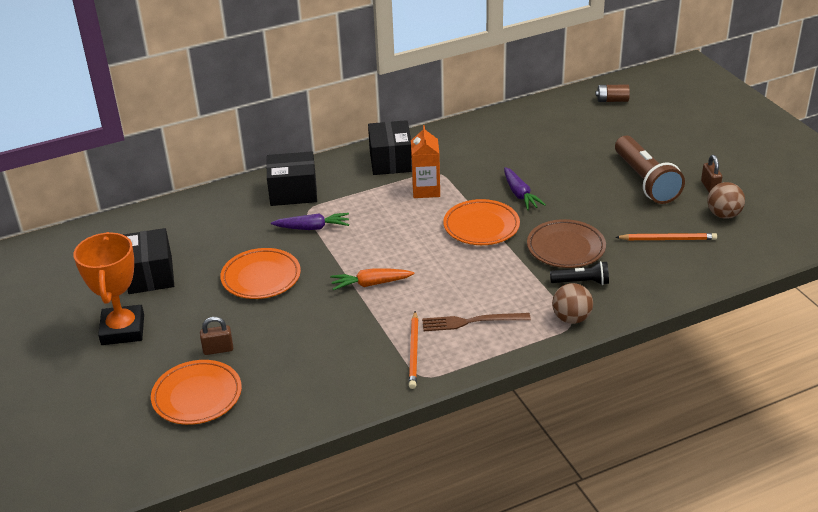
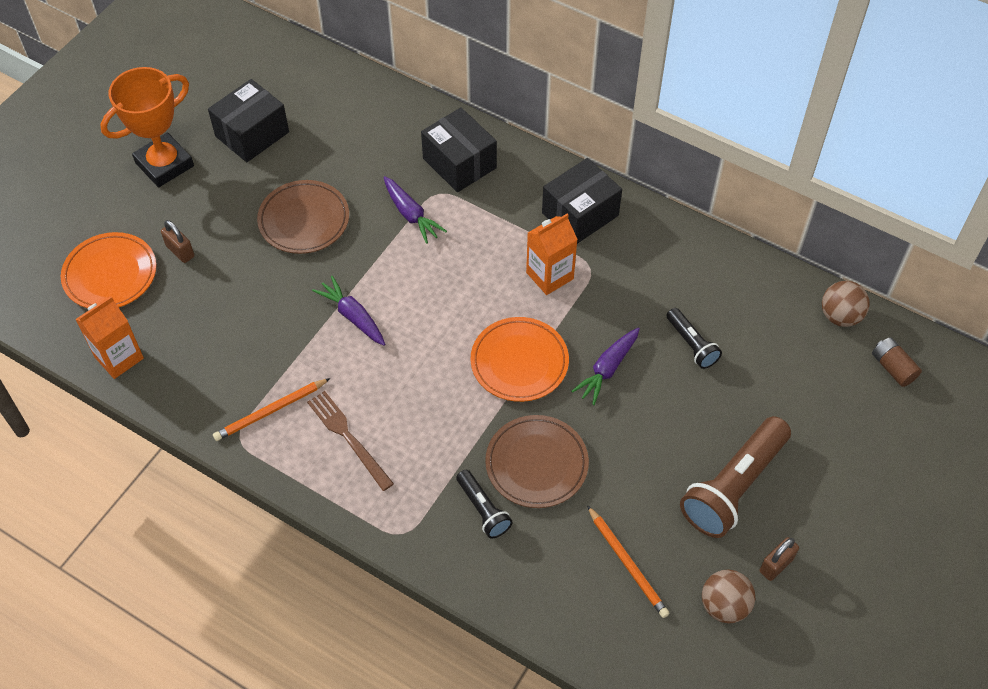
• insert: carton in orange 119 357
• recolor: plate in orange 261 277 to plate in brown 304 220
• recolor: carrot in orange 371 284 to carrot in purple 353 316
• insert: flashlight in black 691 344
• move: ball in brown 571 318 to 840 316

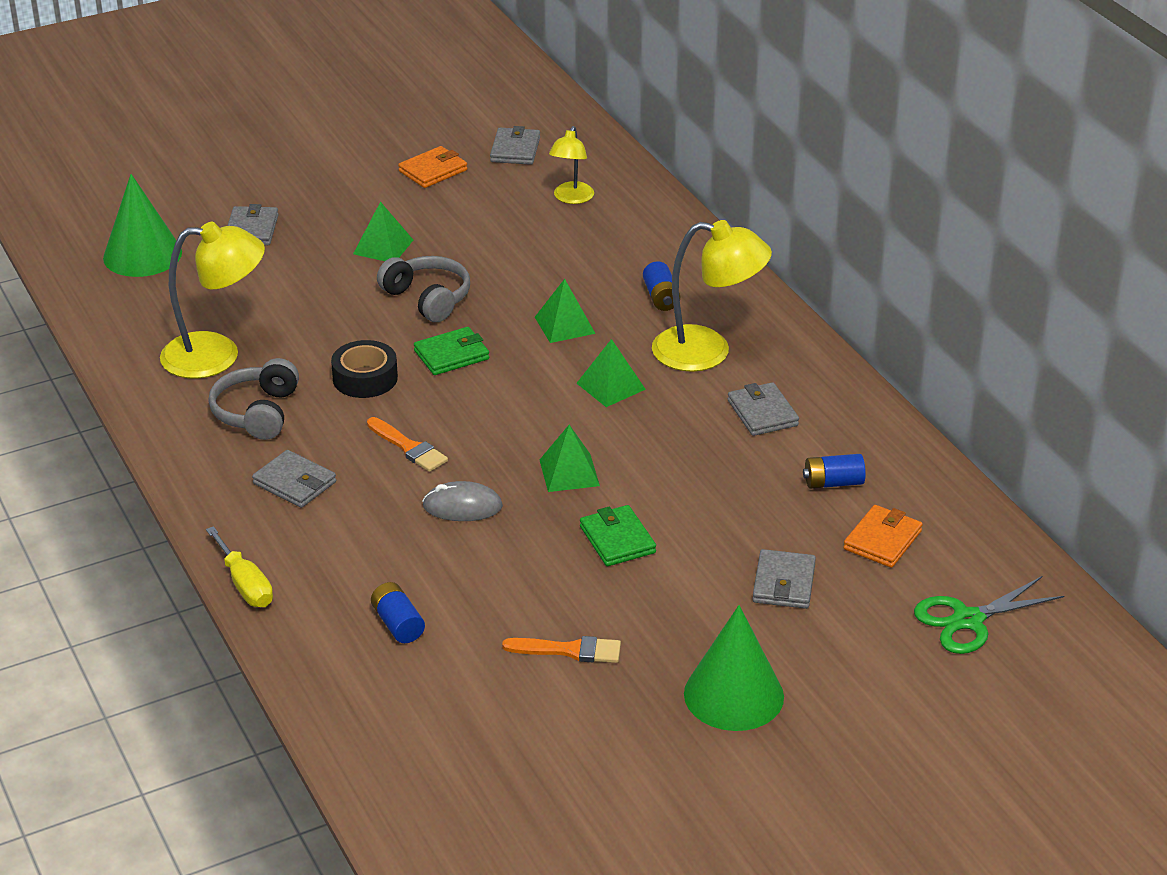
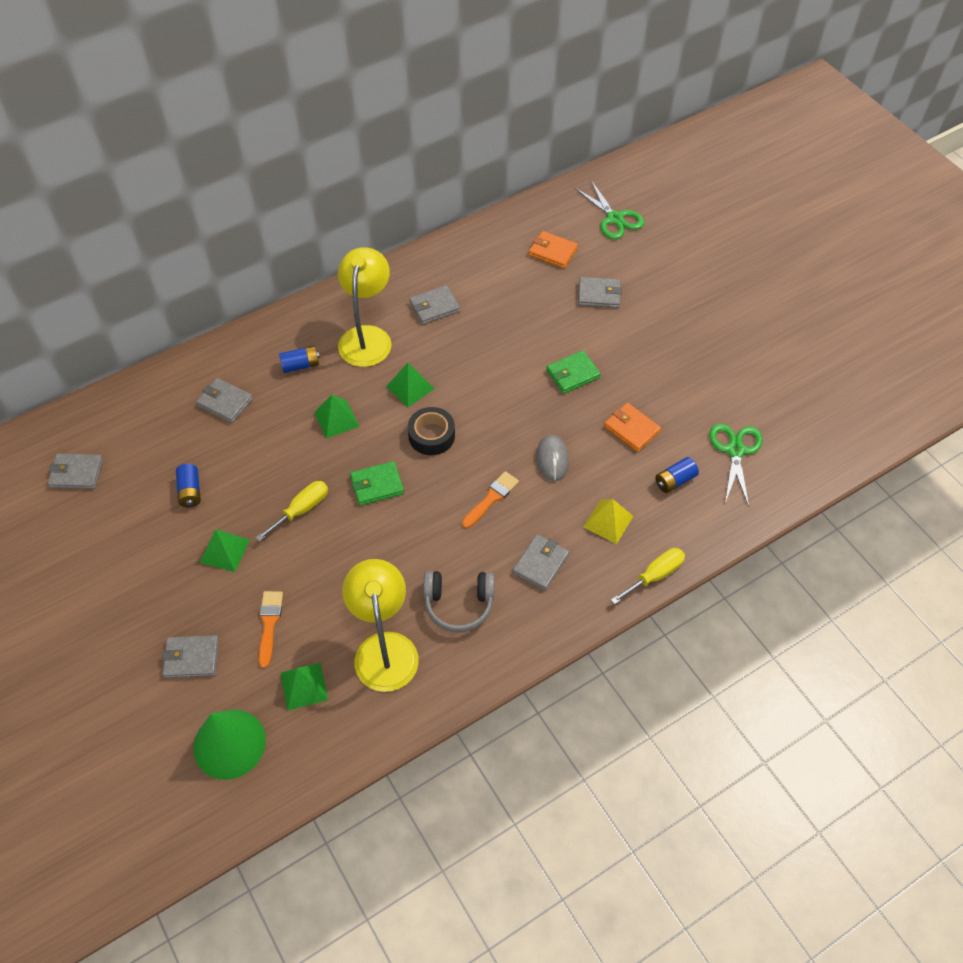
• move: battery in blue 833 483 to 190 491
• insert: wallet in grey 225 402
• replace: headphones in grey 427 298 to screwdriver in yellow 301 509
• move: brush in orange 569 650 to 269 624
• move: pyramid in green 569 472 to 304 686
• rotate: wallet in green 451 355 = 377 485 75 degrees counterclockwise
• move: tape in black 365 378 to 431 436
• insert: pyramid in yellow 608 521
• move: wallet in orange 433 171 to 631 429
• insert: scissors in green 735 450
• delete: lamp in yellow 571 198
• delete: cone in green 733 695

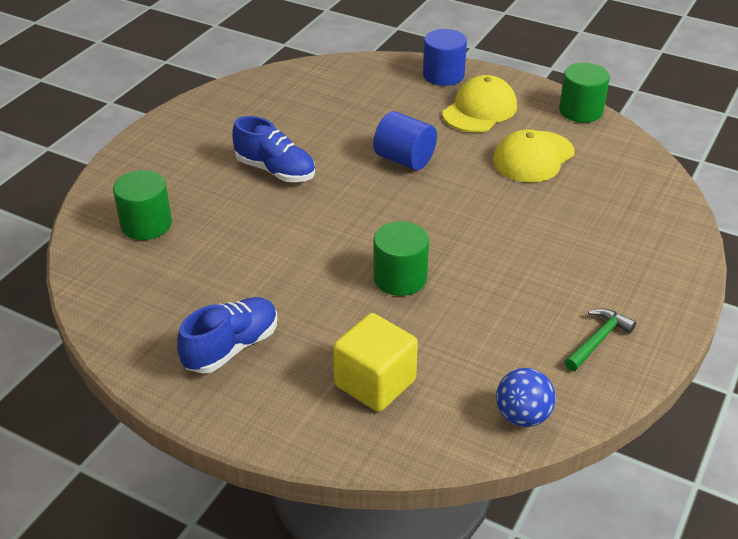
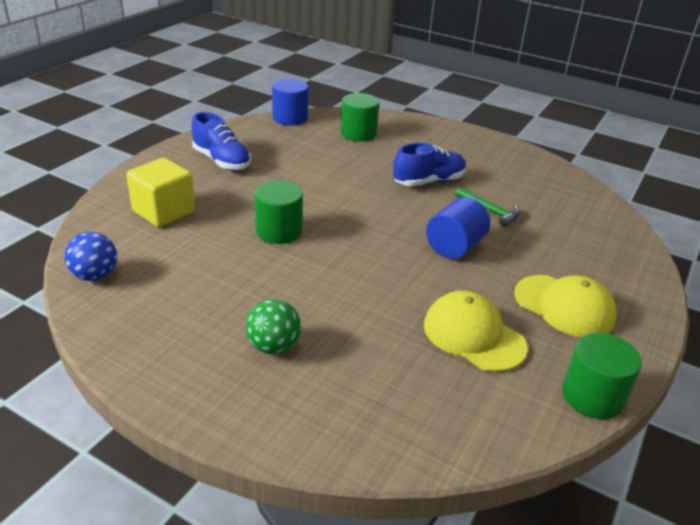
• insert: ball in green 274 346
• move: cylinder in blue 443 75 to 290 118
• rotate: shoe in blue 275 170 = 429 181 150 degrees counterclockwise
• move: hammer in green 598 340 to 490 211

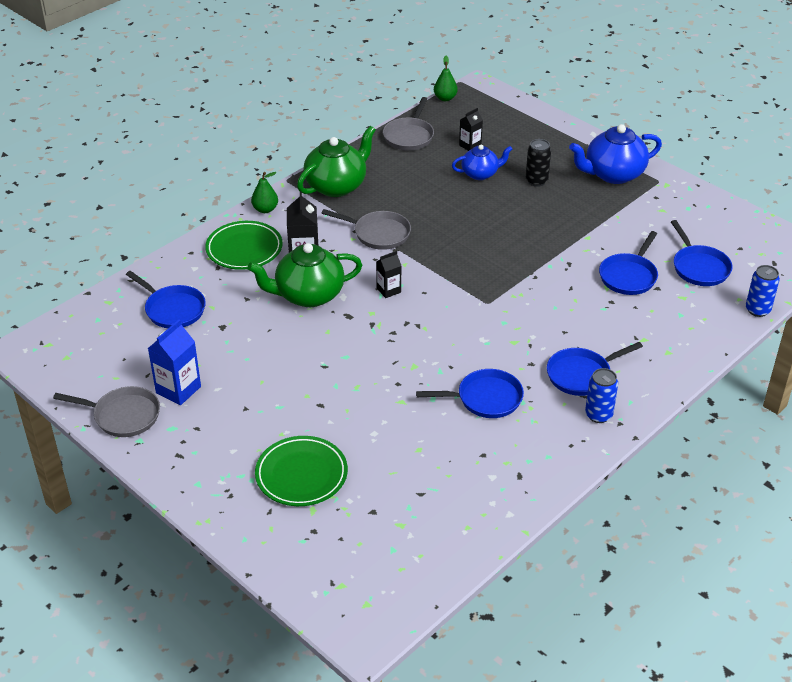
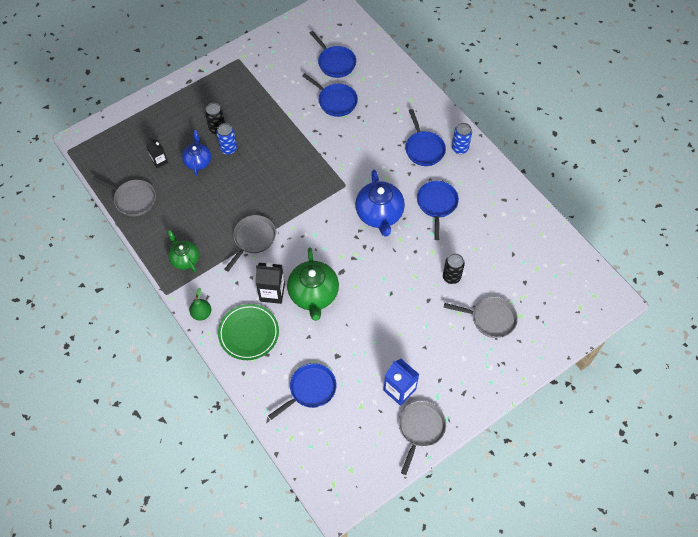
• resize: teapot in green 337 186 = 185 259 x0.61
• move: can in blue 757 310 to 228 149
• rotate: pan in blue 699 267 = 335 62 60 degrees clockwise
• move: teapot in blue 613 174 to 379 214
• insert: can in black 451 277
• replace: plate in green 301 475 to pan in grey 490 318
• delete: carton in black 388 290
• delete: pear in green 445 98

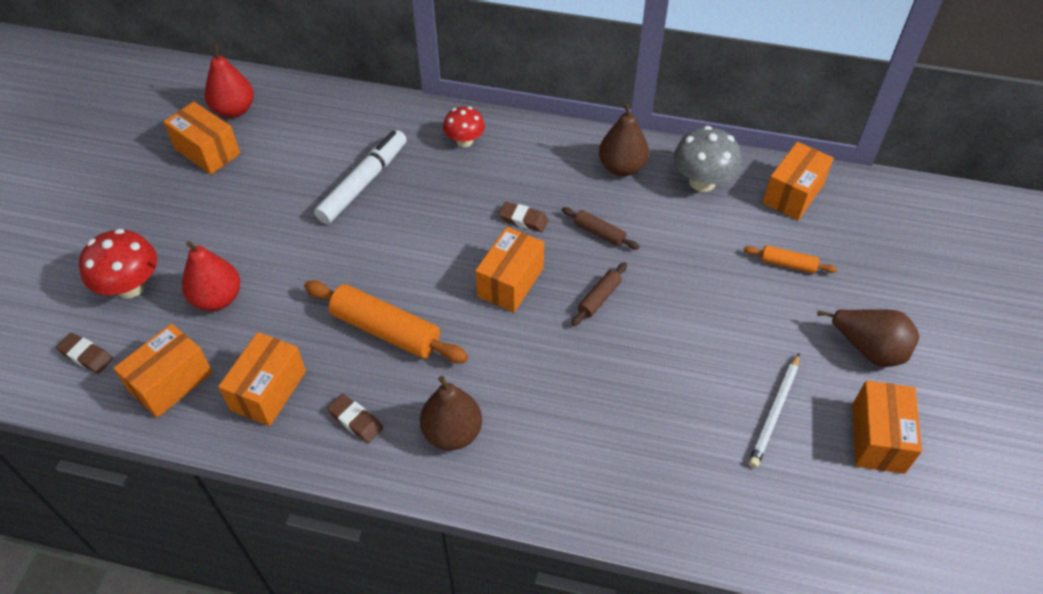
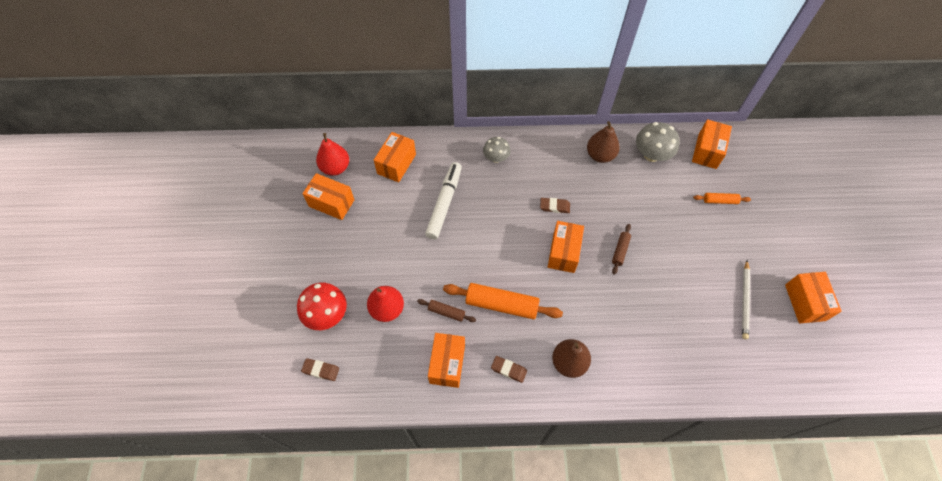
• move: box in orange 171 382 to 396 164
• move: rolling pin in brown 599 233 to 446 312
• recolor: mushroom in red 464 141 to mushroom in grey 496 157
• delete: pear in brown 868 349

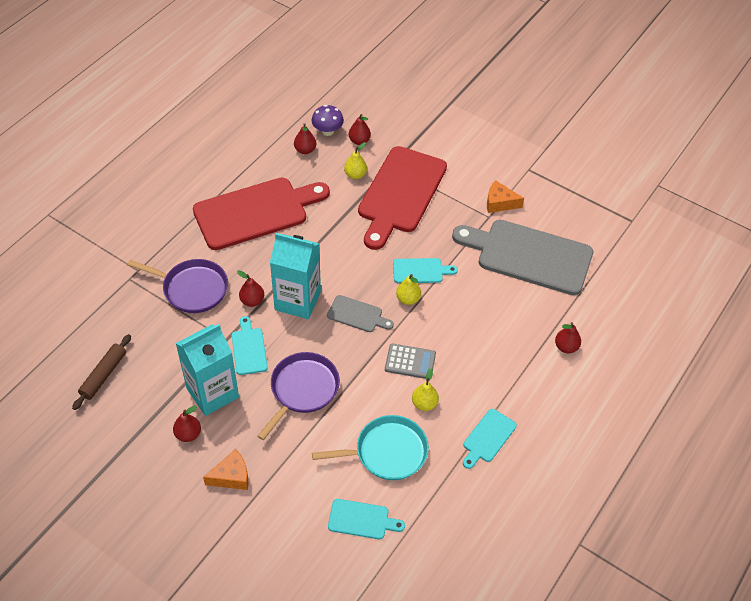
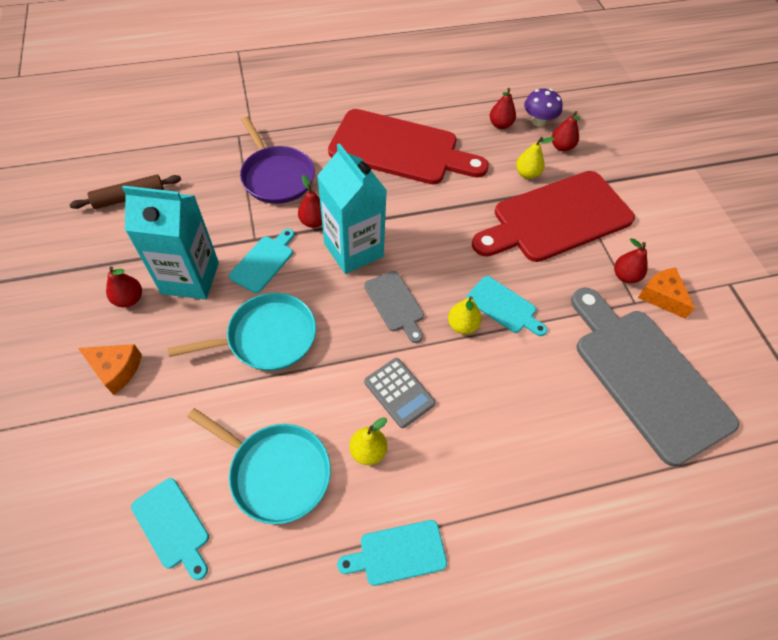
• recolor: pan in purple 302 389 to pan in turquoise 267 337
• move: pear in red 566 347 to 625 276

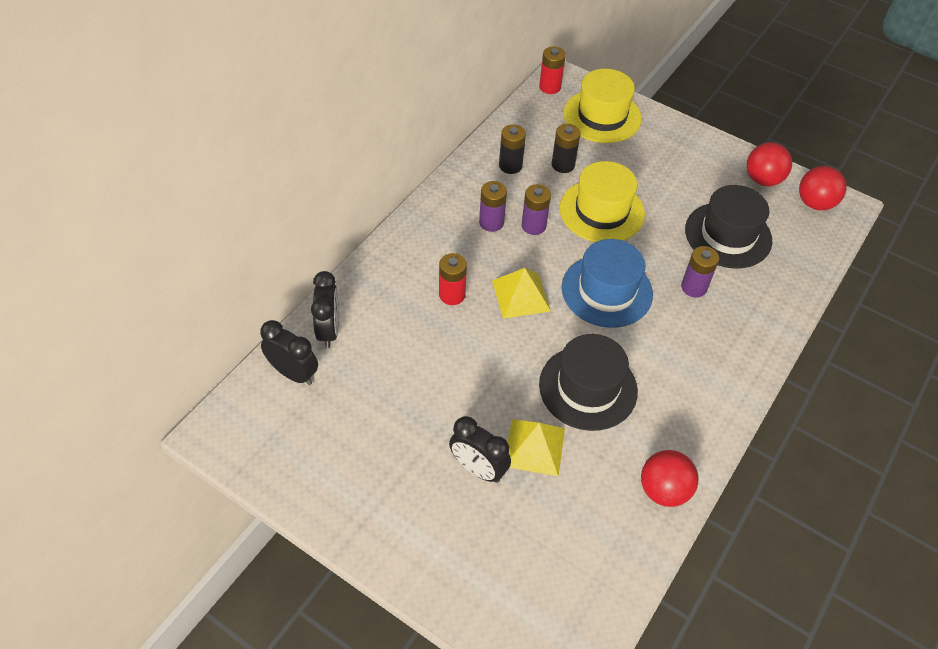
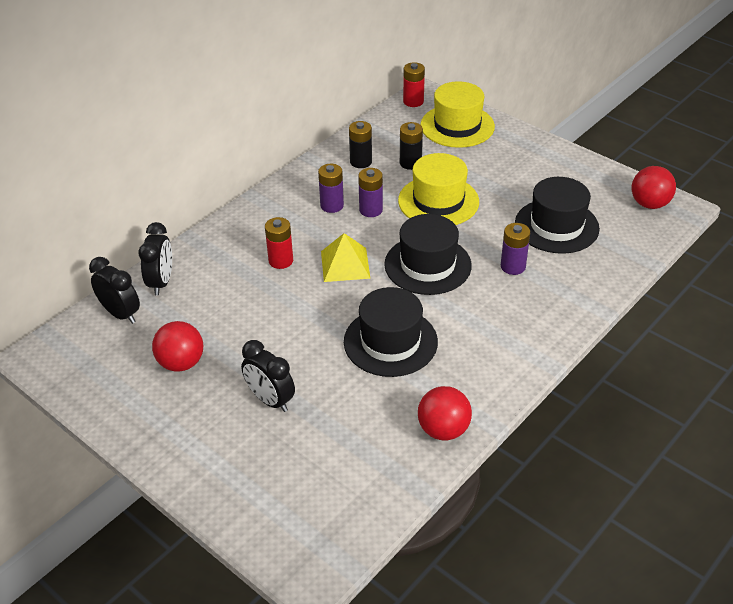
• move: ball in red 762 179 to 181 363
• recolor: hat in blue 607 291 to hat in black 427 265
• delete: pyramid in yellow 534 447

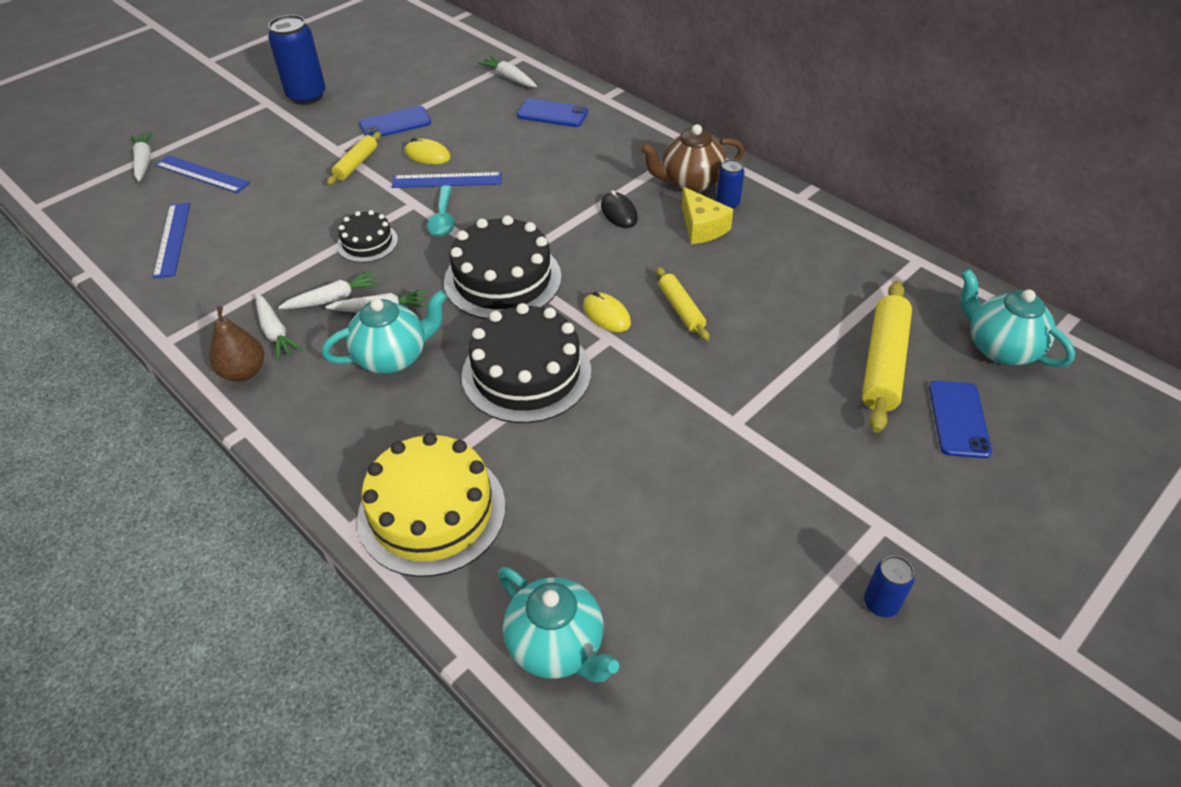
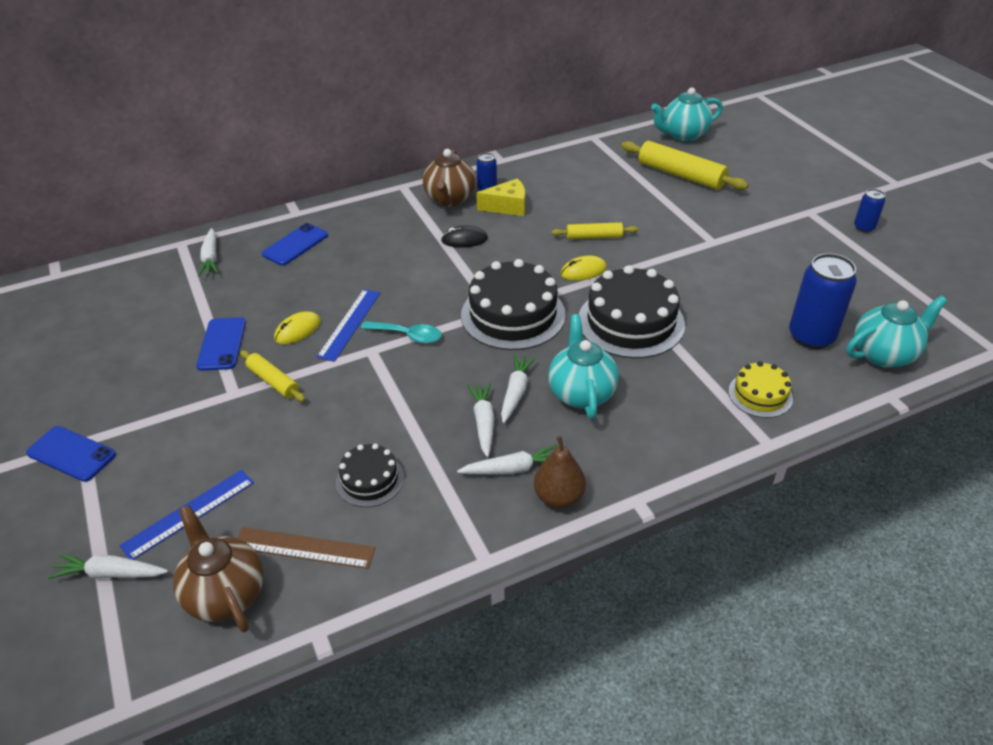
• move: phone in blue 958 419 to 71 454
• insert: teapot in brown 225 594
• rotate: carrot in white 509 78 = 211 258 75 degrees counterclockwise
• recolor: ruler in blue 172 239 to ruler in brown 304 548
• move: cake in black 367 242 to 370 479
• resize: cake in yellow 432 511 = 760 395 x0.54
• move: can in blue 306 96 to 811 337

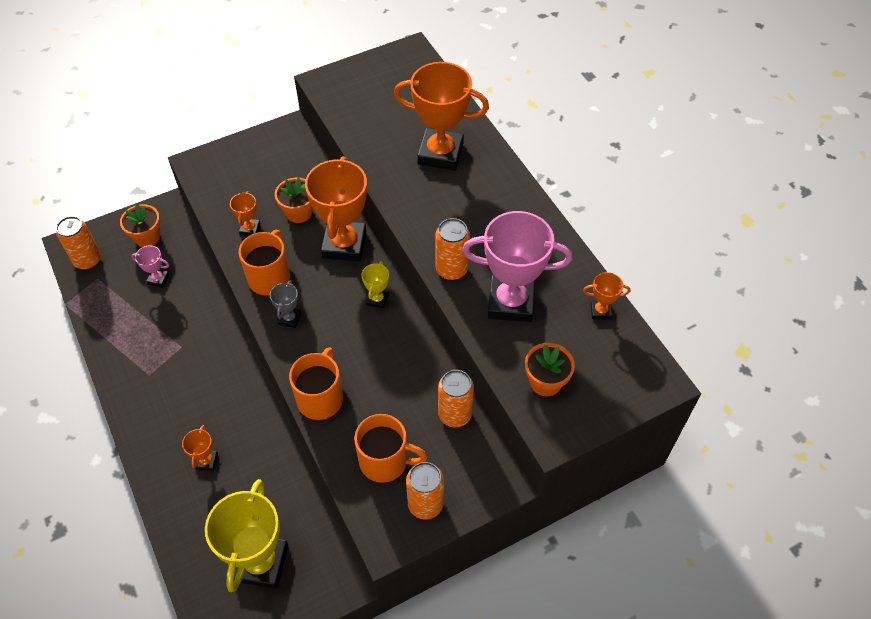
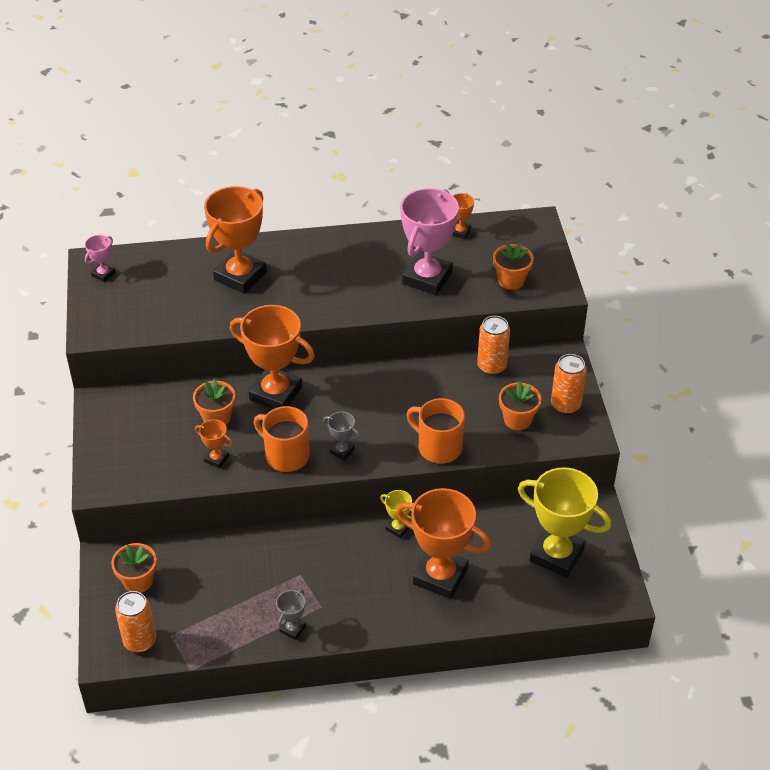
• move: trophy in pink 158 279 to 103 274
• insert: trophy in grey 292 629
• move: trophy in yellow 377 299 to 398 528
• resize: trophy in orange 206 461 = 440 576 x2.23
• replace: mug in orange 385 461 to flower pot in orange 517 419
• delete: can in orange 451 269

